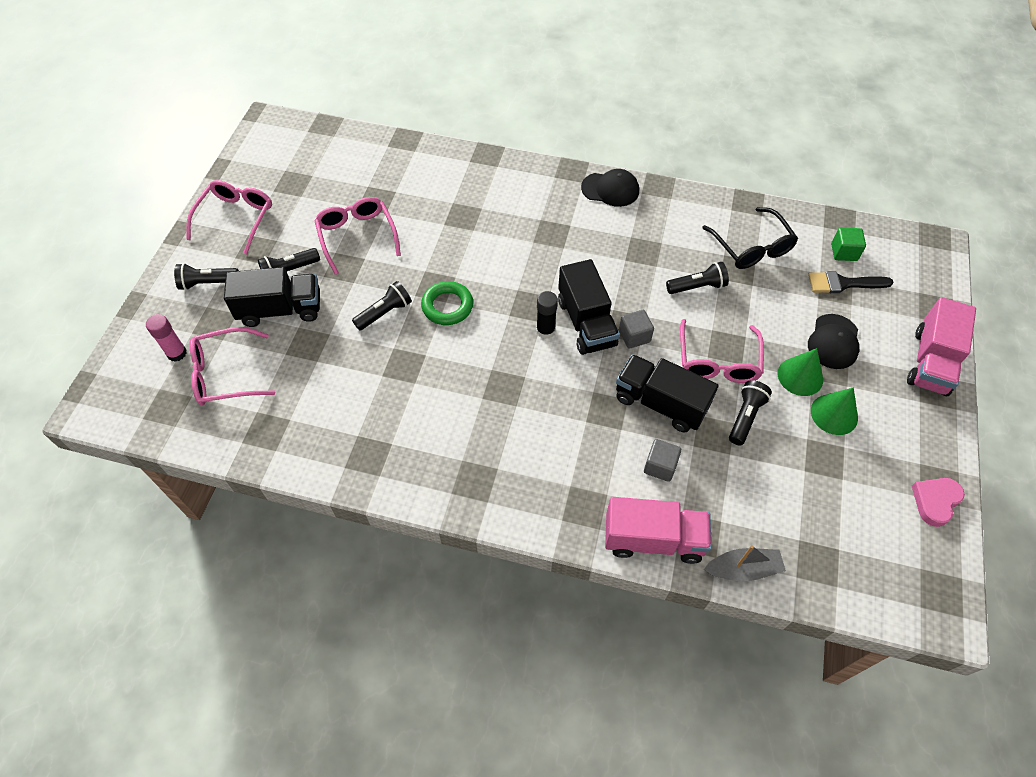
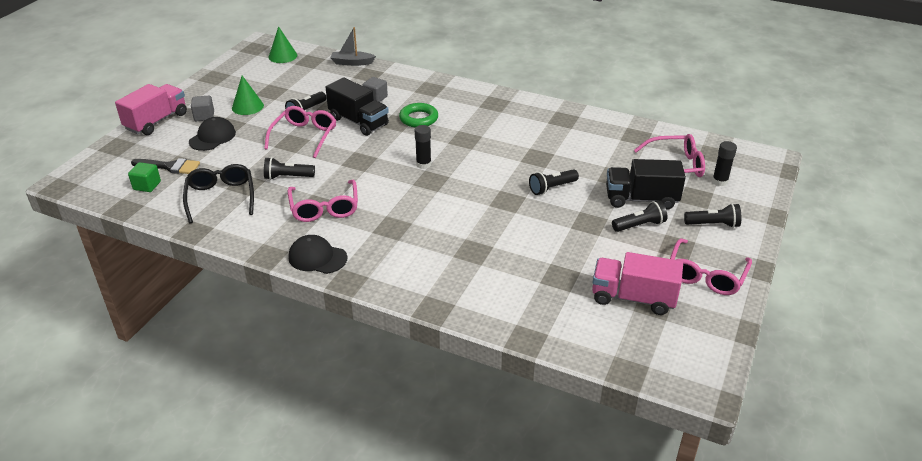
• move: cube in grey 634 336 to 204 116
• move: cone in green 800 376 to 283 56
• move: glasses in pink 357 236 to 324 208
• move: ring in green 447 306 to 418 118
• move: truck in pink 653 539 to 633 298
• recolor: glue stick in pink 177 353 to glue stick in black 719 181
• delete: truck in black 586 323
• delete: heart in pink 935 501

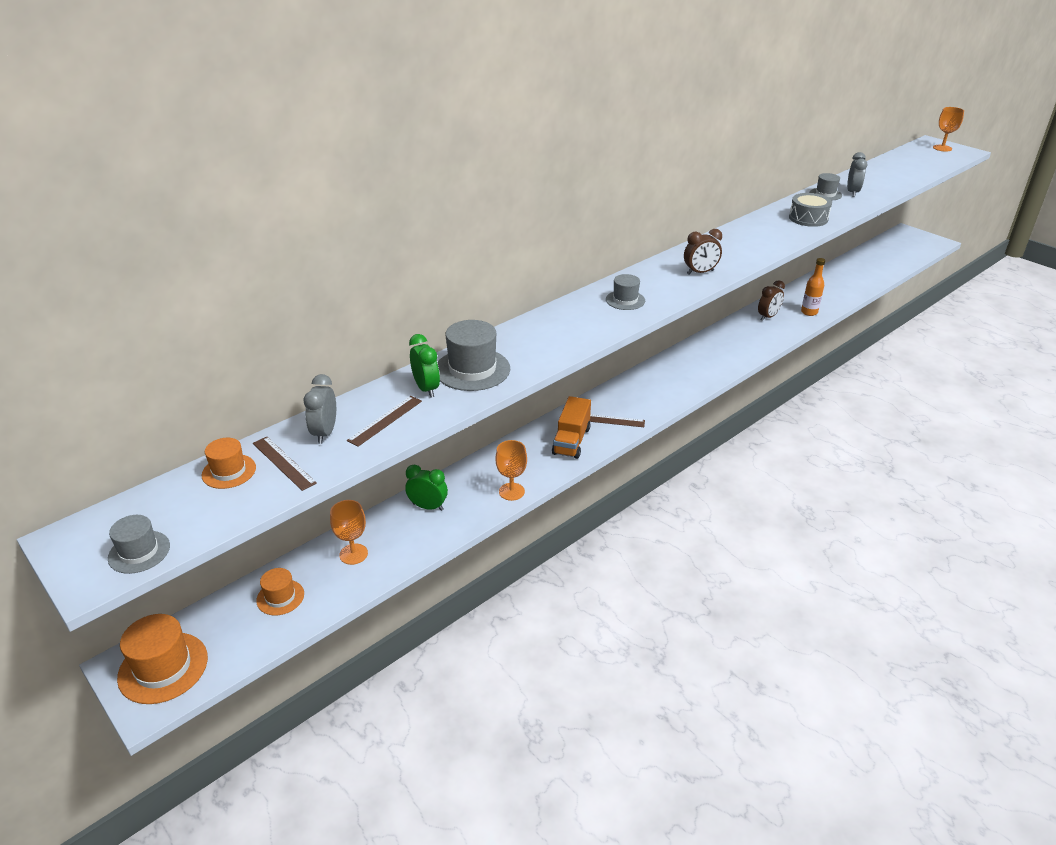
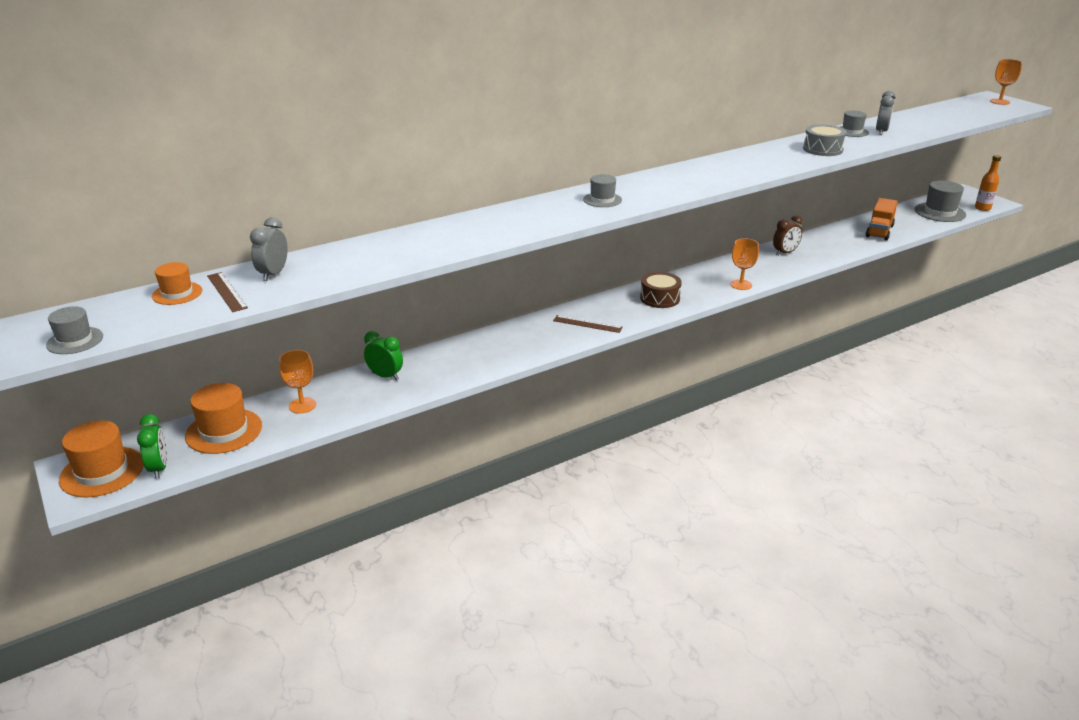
• move: clock in green 426 389 to 159 468
• resize: hat in orange 280 597 = 224 431 x1.69
• insert: drum in brown 660 298
• move: goblet in orange 511 491 to 741 285
• move: truck in orange 571 441 to 879 231
• move: hat in grey 472 369 to 940 212
• move: bottle in orange 809 312 to 982 208
• delete: ruler in brown 385 420
• delete: clock in brown 700 272

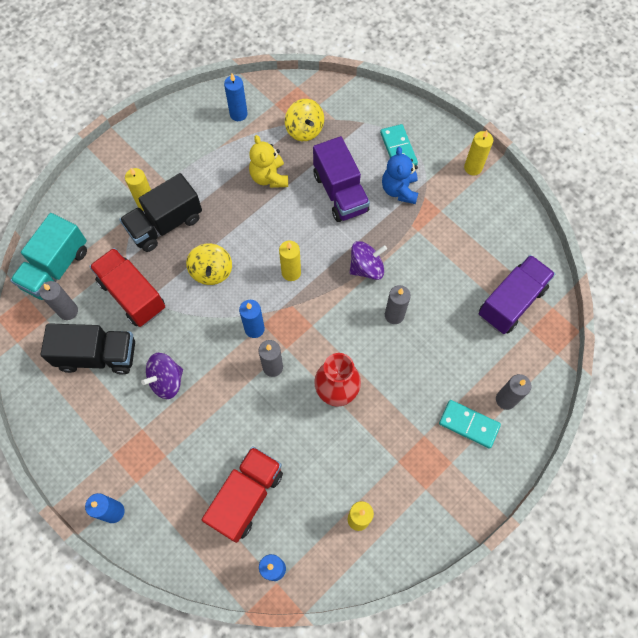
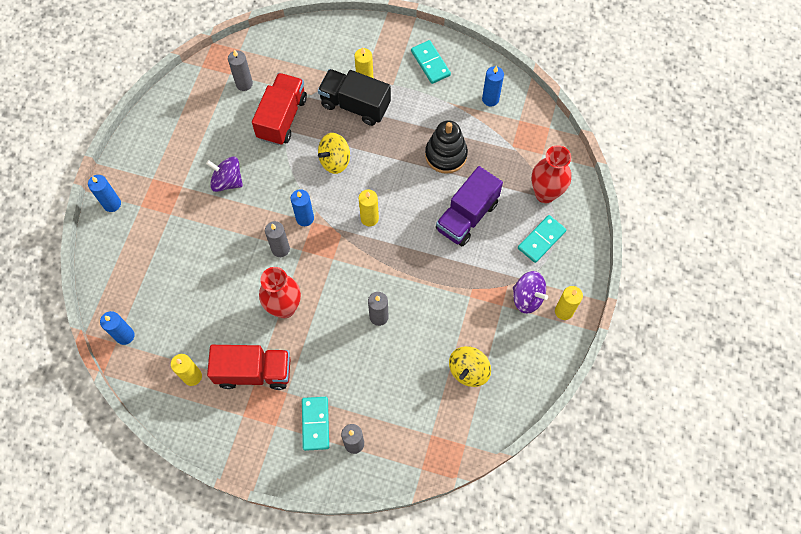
• move: truck in red 246 497 to 254 372
• insert: domino in turquoise 430 63
• replace: teddy bear in yellow 269 177 to stacking toy in black 446 155
• move: spinning top in yellow 304 130 to 468 371
• move: spinning top in purple 366 268 to 527 297
• insert: vase in red 545 193
• delete: truck in turquoise 56 268
• delete: truck in black 98 355
• delete: teddy bear in blue 399 190
• delete: truck in purple 511 302

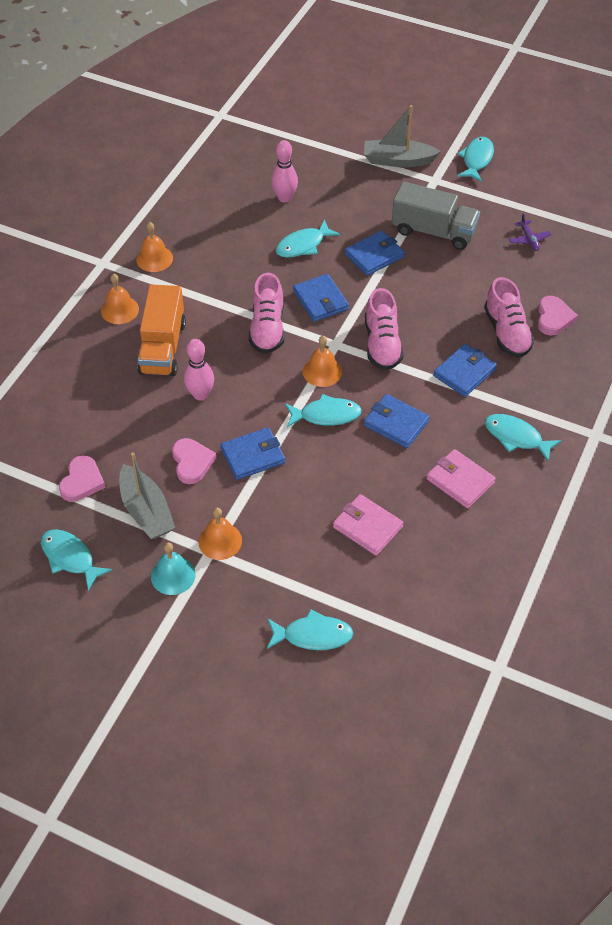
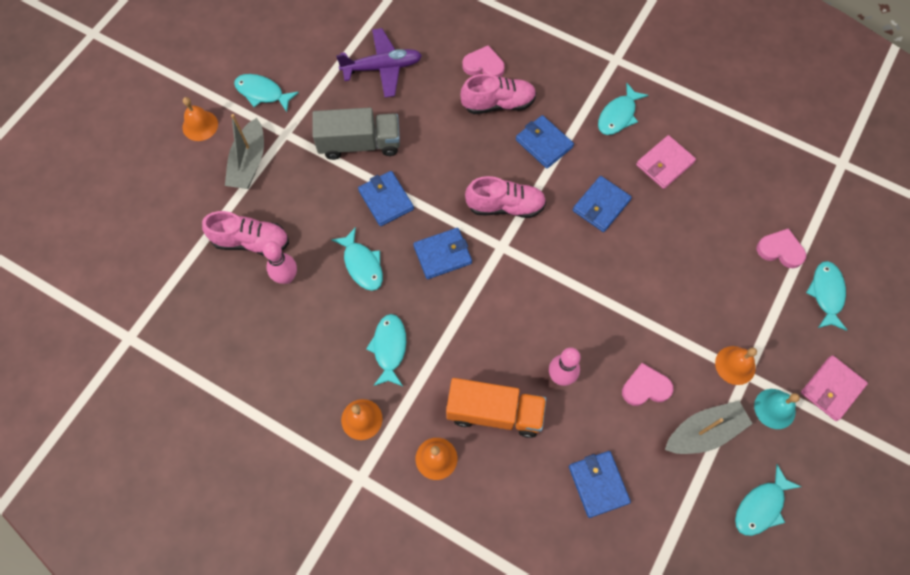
• move: bell in orange 322 371 to 200 125
• move: shoe in pink 267 328 to 251 241
• rotate: truck in grey 434 231 = 359 144 60 degrees clockwise
• resize: plane in purple 529 239 = 382 67 x2.00
• move: fish in turquoise 326 415 to 389 348
• move: wallet in blue 253 456 to 598 484
• move: heart in pink 82 481 to 780 250
• move: wallet in pink 367 527 to 831 389

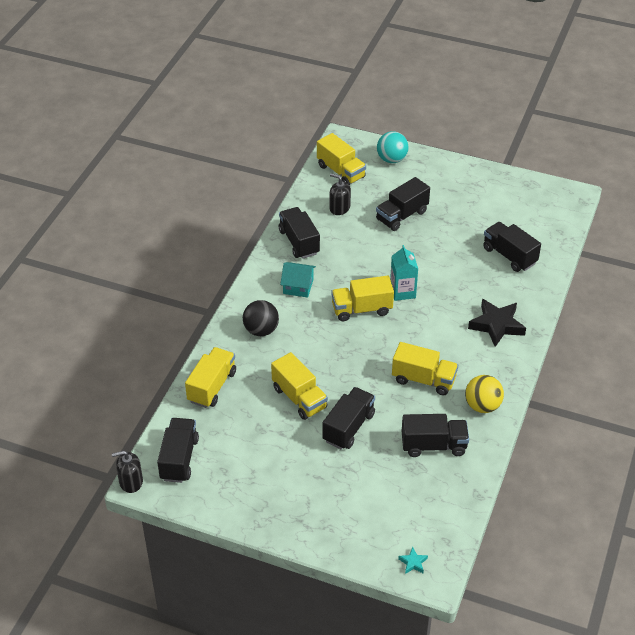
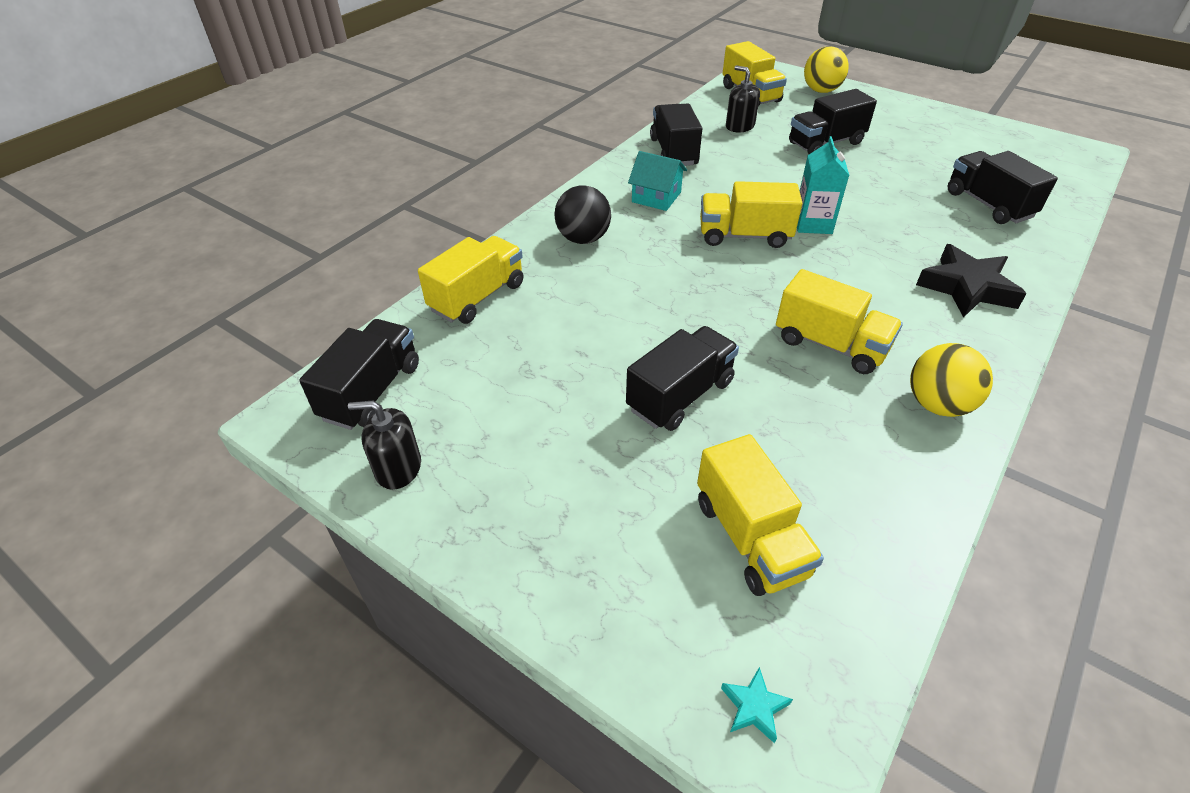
• move: soap dispenser in black 131 481 to 398 468
• move: truck in yellow 299 398 to 750 537
• recolor: ball in turquoise 391 159 to ball in yellow 821 91
• delete: truck in black 433 445

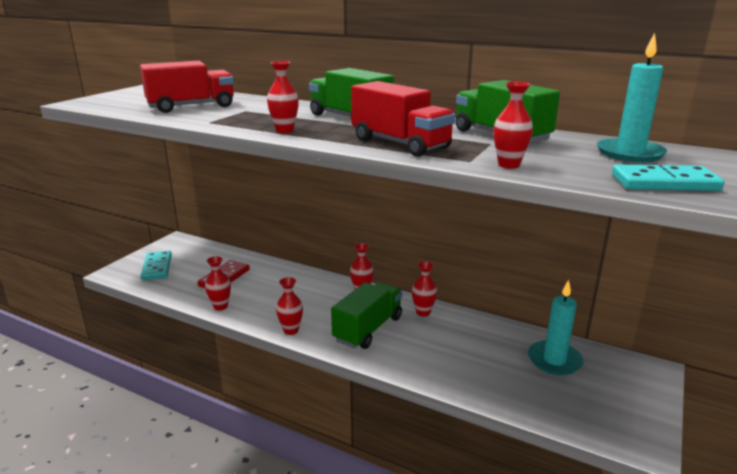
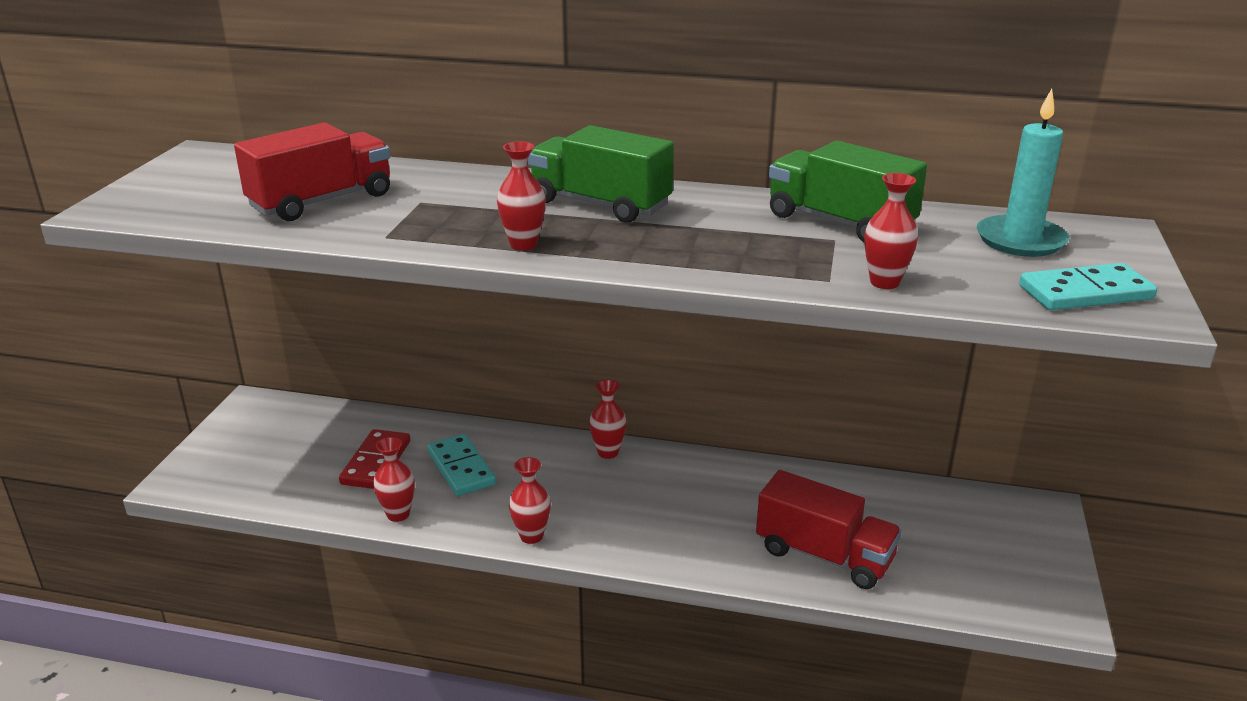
• move: domino in turquoise 157 267 to 461 468
• move: truck in red 400 144 to 824 555
• delete: truck in green 368 329
• delete: vase in red 423 312
• delete: candle in turquoise 554 360

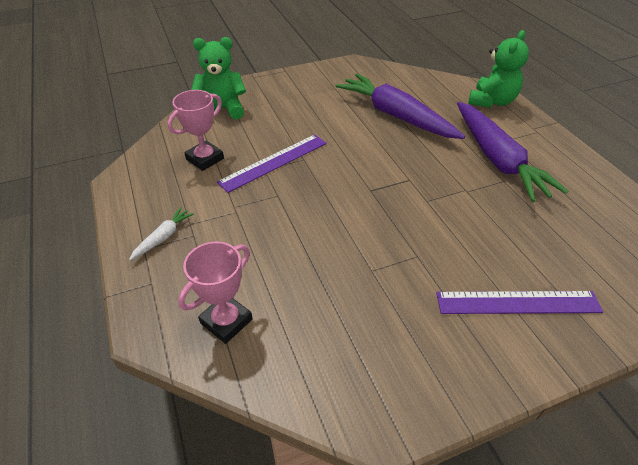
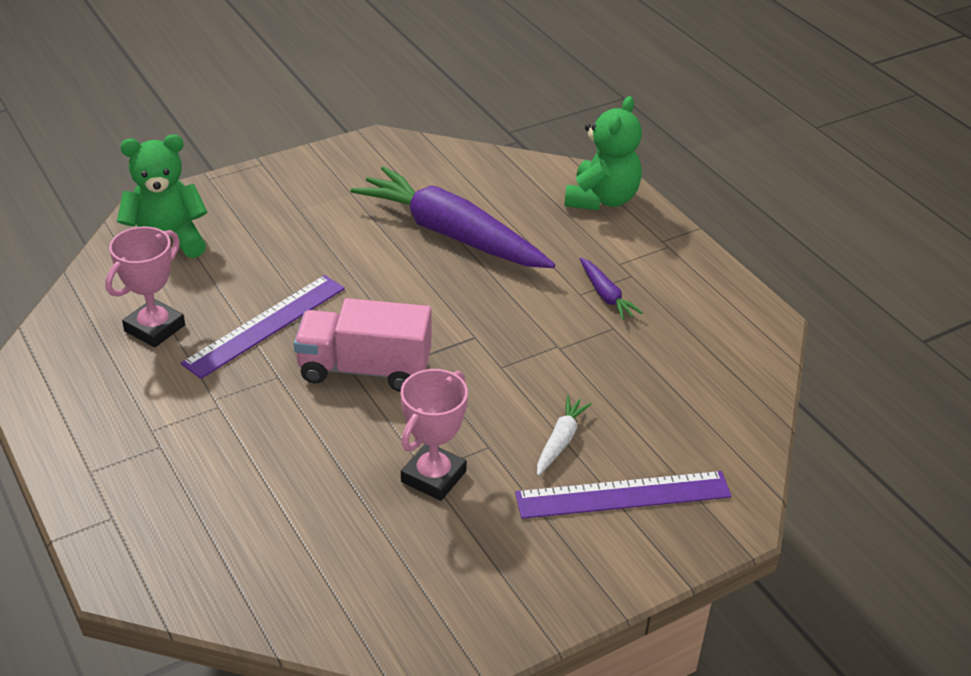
• insert: truck in pink 364 369
• move: trophy in pink 226 321 to 433 476
• move: carrot in white 163 237 to 560 441
• resize: carrot in purple 497 159 = 606 295 x0.42

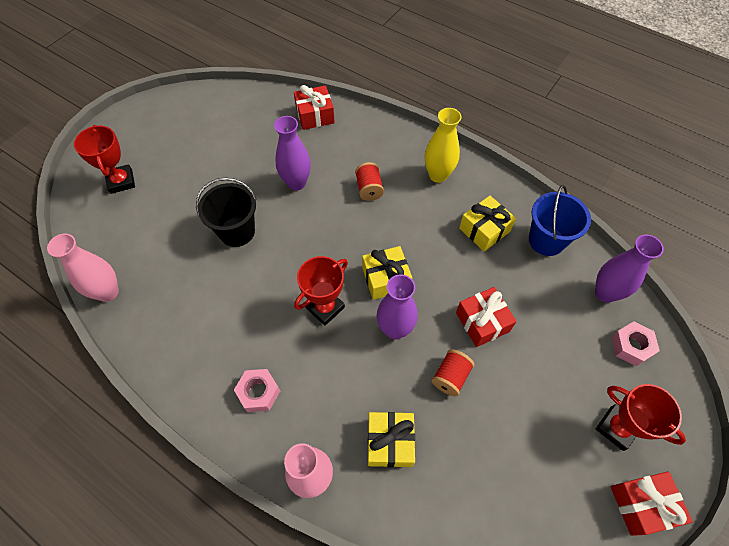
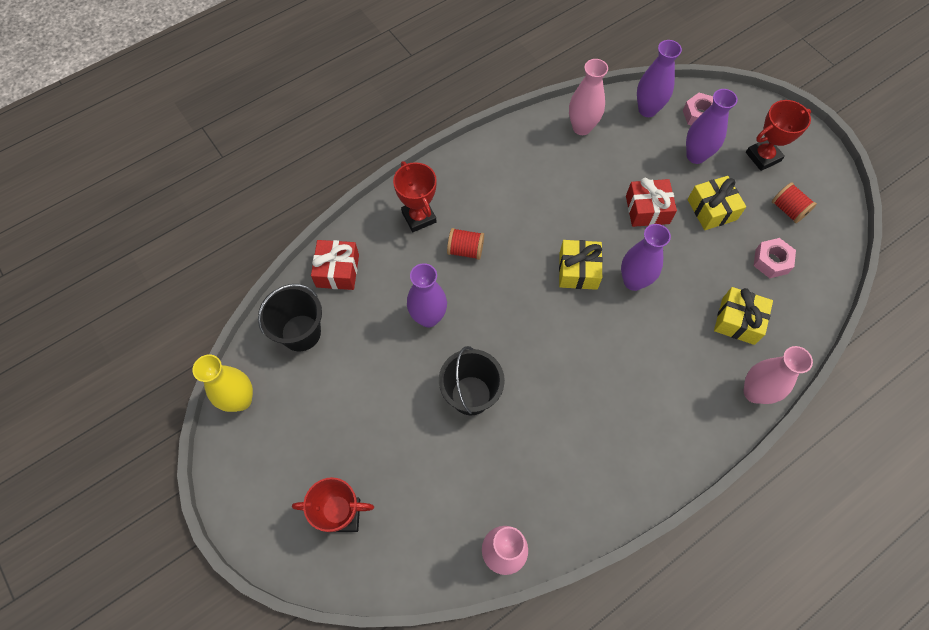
• move: vase in yellow 438 175 to 240 400
• insert: bucket in black 301 333
• move: trophy in red 325 308 to 419 217
• replace: bucket in blue 546 240 to vase in pink 581 127
• insert: vase in purple 696 155
• move: gift in yellow 484 230 to 712 209
• move: nut in pink 258 392 to 771 261
• move: spool in red 450 377 to 788 209
• delete: gift in red 642 504

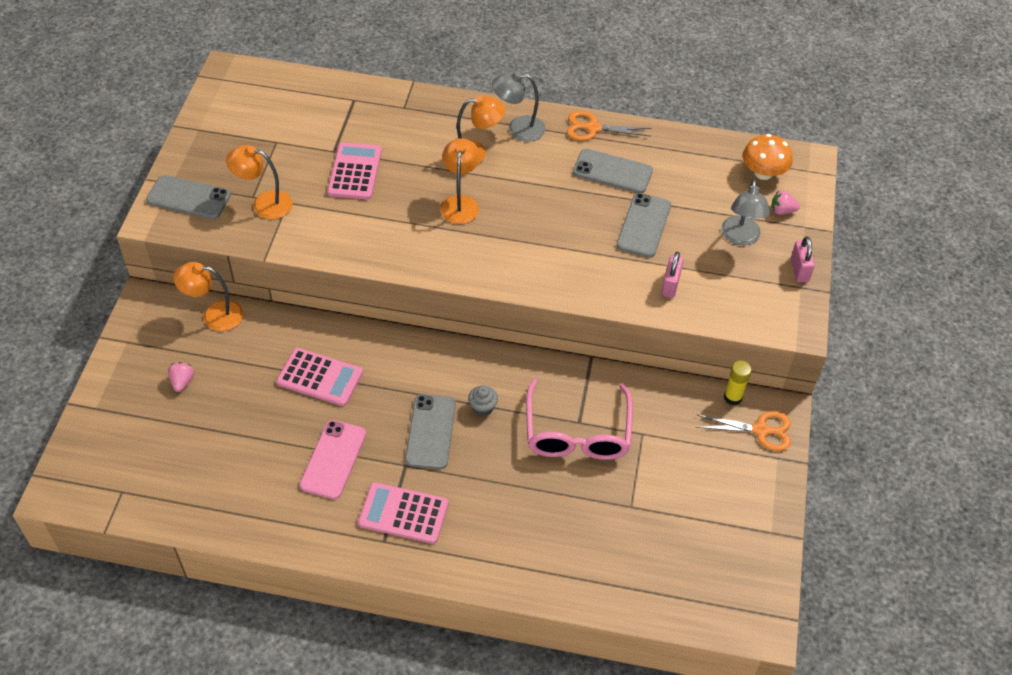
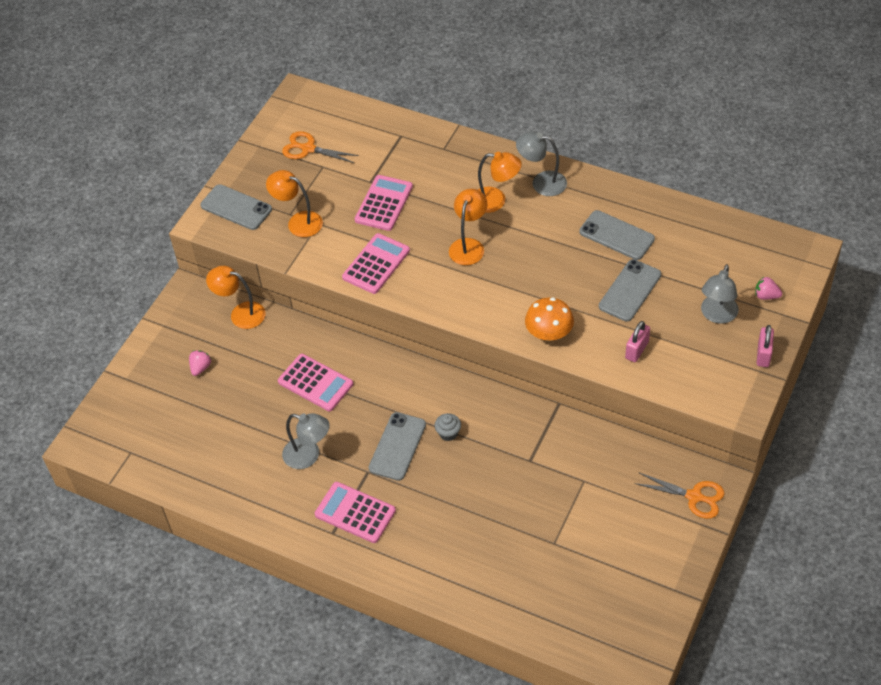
• move: scissors in orange 593 128 to 308 149
• replace: phone in pink 333 459 to lamp in grey 308 456
• insert: calculator in pink 376 264
• move: mushroom in orange 763 173 to 549 333
• delete: glasses in pink 577 433
• delete: glue stick in yellow 732 397

